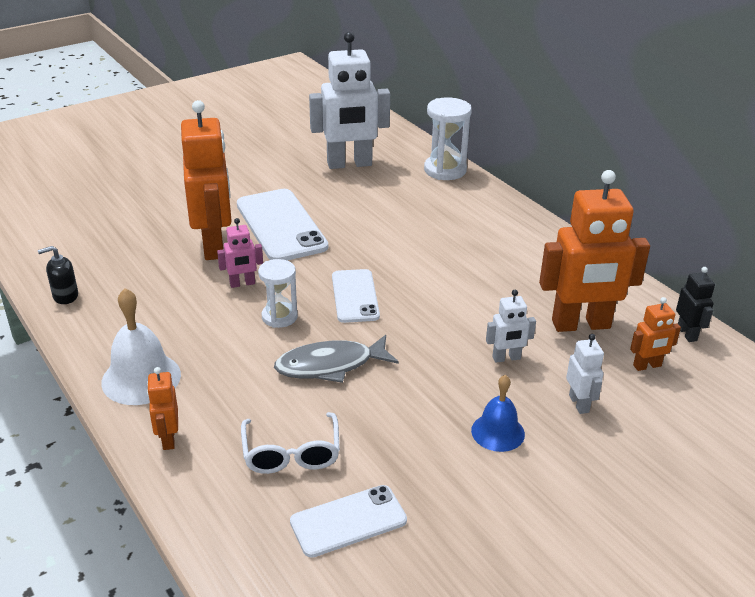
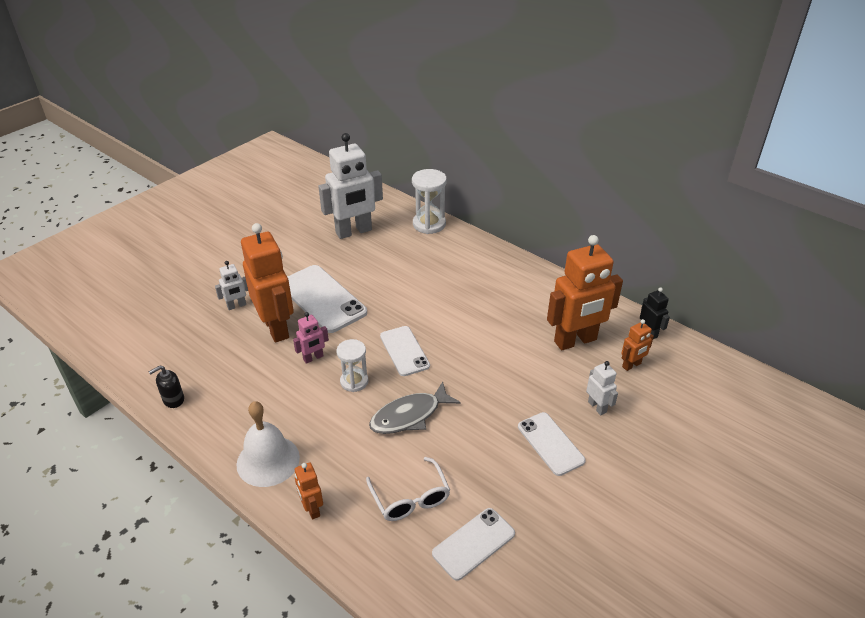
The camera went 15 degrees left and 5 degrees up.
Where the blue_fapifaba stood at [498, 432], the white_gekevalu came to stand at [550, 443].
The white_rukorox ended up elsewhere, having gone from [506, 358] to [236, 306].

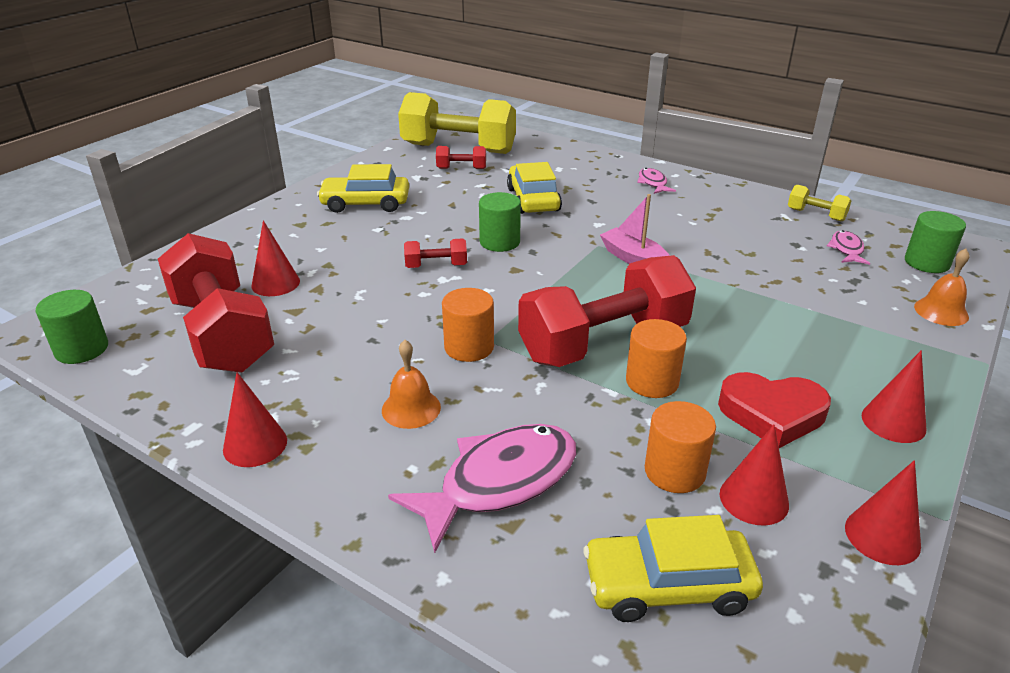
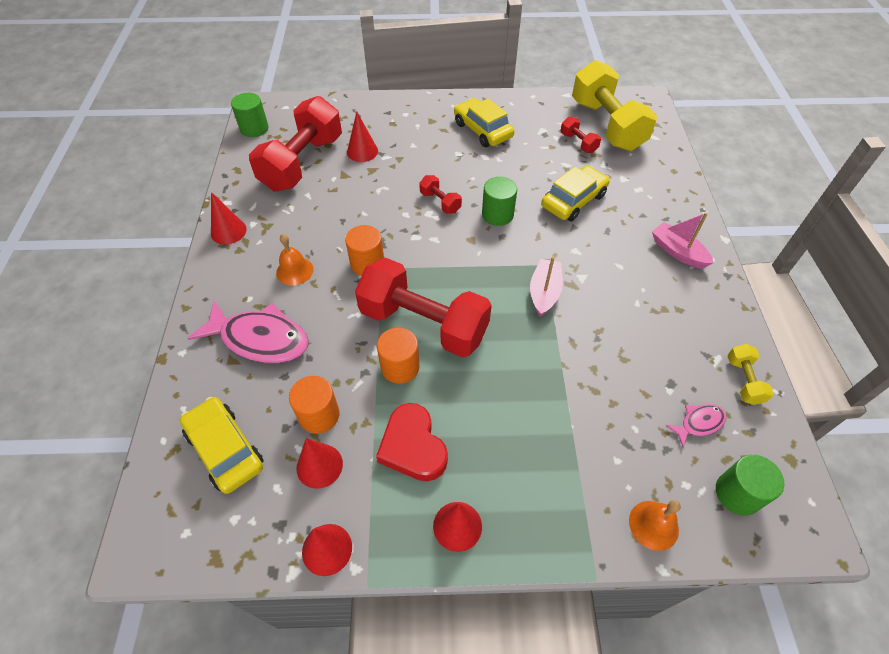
The camera went 55 degrees right and 20 degrees up.
Where the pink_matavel stood at [653, 183], the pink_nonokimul came to stand at [677, 252].

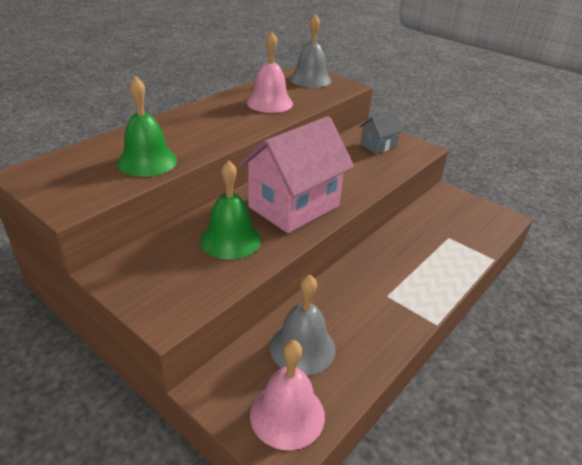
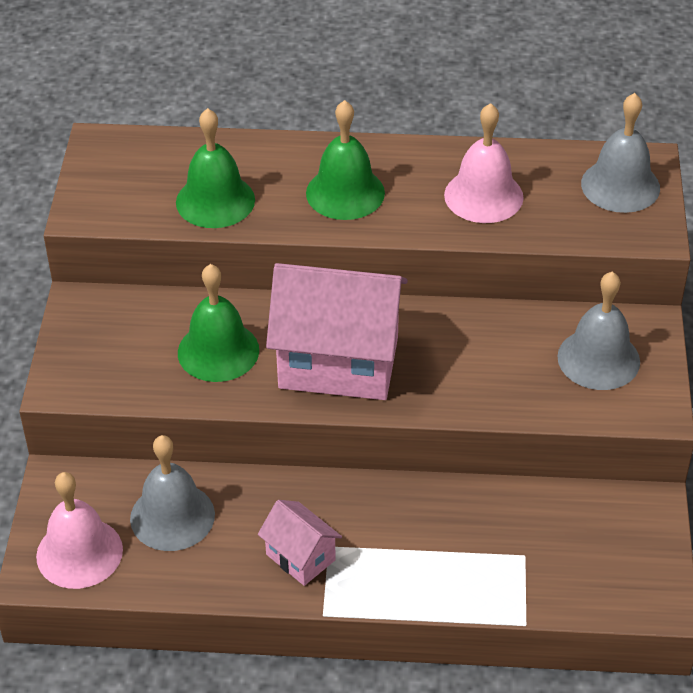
The camera went 55 degrees right and 10 degrees up.
Where the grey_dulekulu stood at [378, 146], the grey_fapifaba came to stand at [598, 359].
The second view gained the pink_dulekulu at [300, 557].
The second view gained the green_fapifaba at [345, 193].

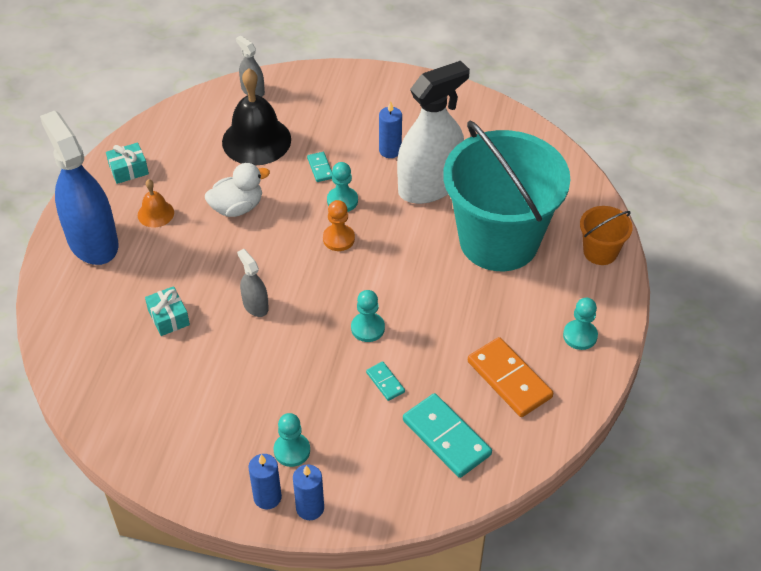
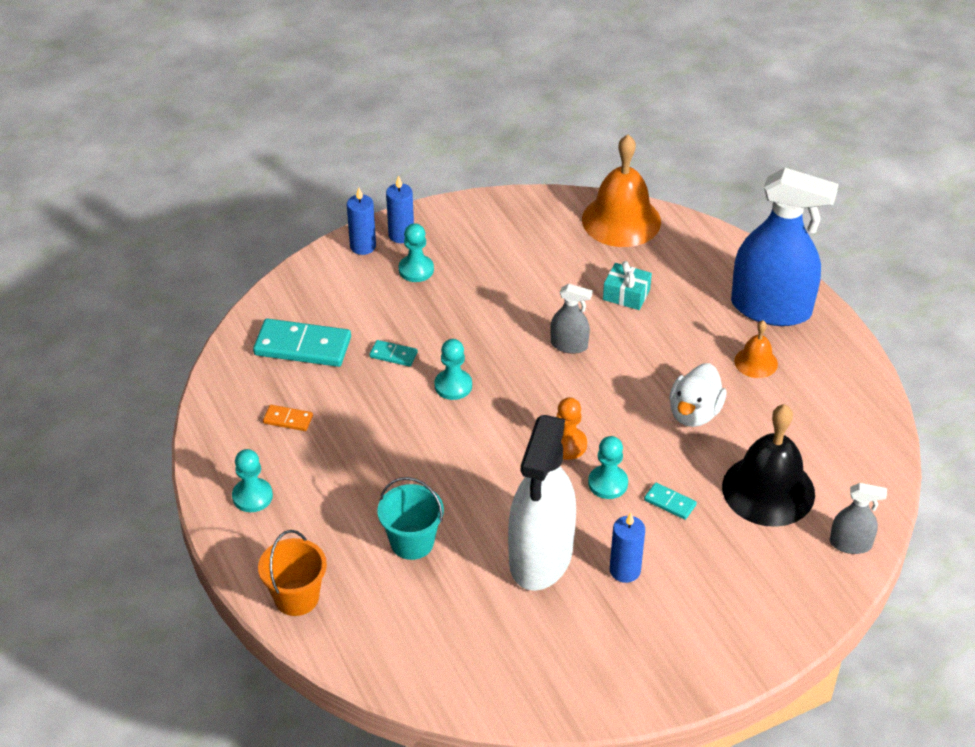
The camera went 140 degrees right and 5 degrees down.
The second view lost the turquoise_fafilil at [128, 170].
The size of the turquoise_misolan at [499, 240] changed by a factor of 0.42.
The size of the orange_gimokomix at [509, 379] changed by a factor of 0.49.
The second view gained the orange_fapifaba at [621, 220].

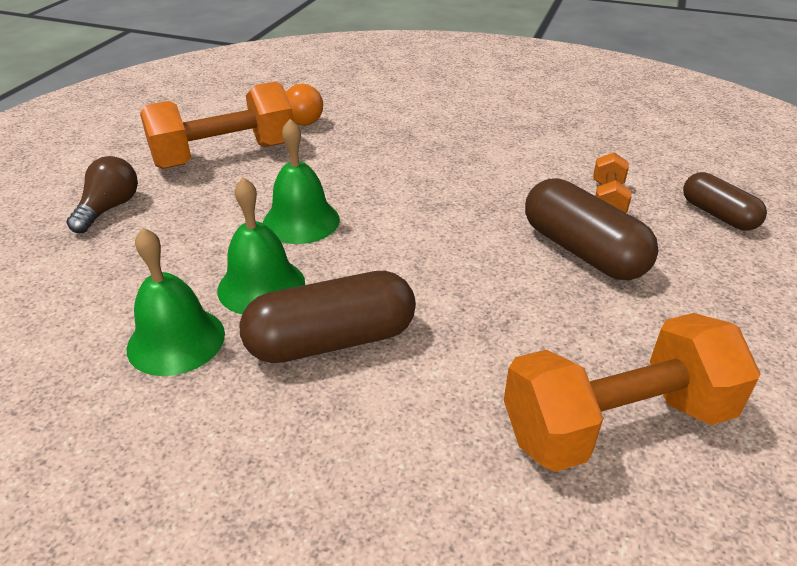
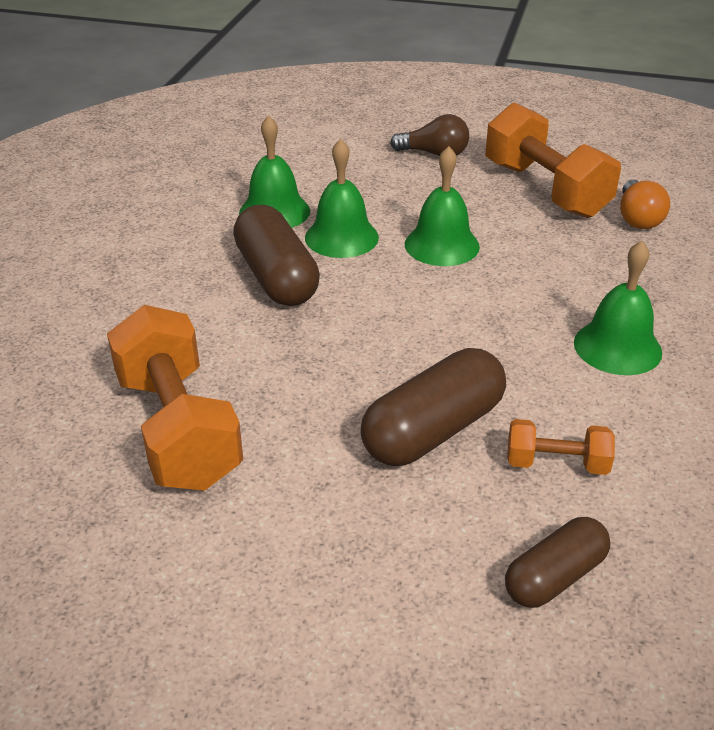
The camera went 85 degrees right and 0 degrees up.
The second view gained the green_fapifaba at [617, 347].

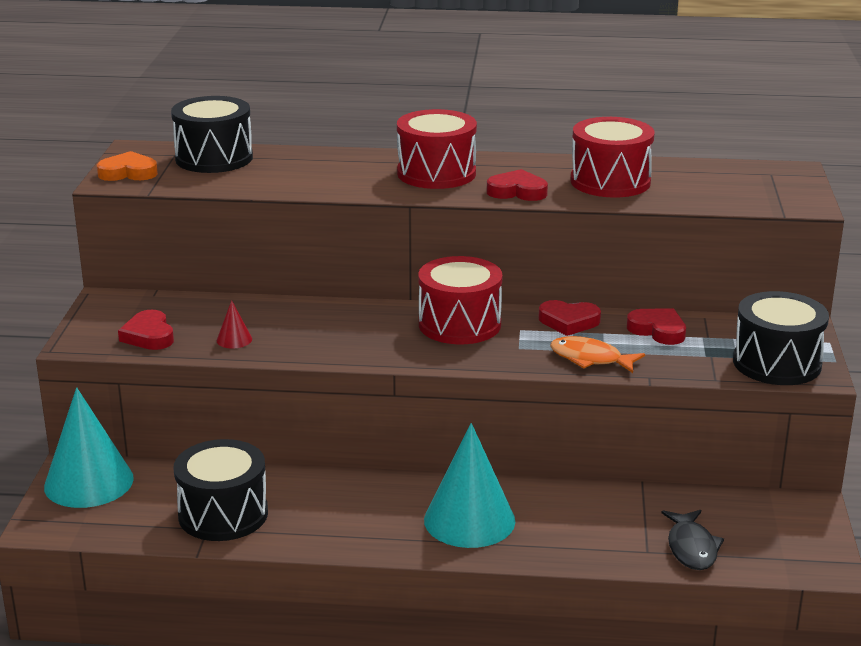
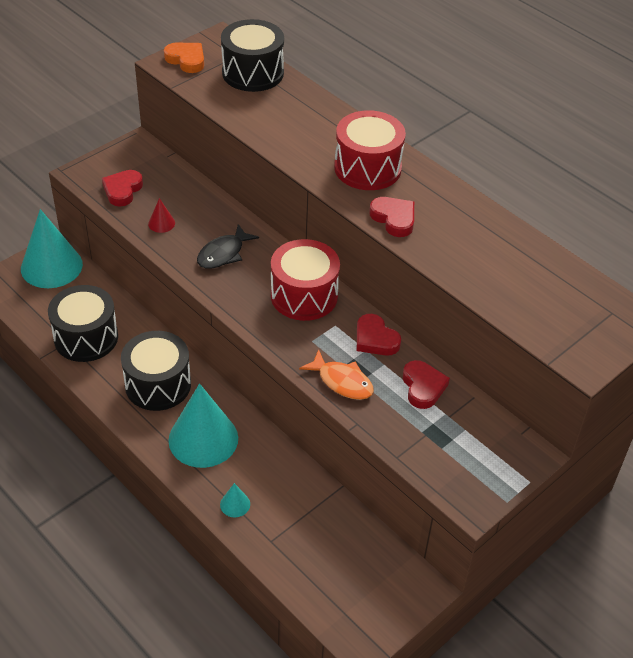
The camera went 40 degrees right and 20 degrees up.
The orange_matavel at [590, 359] ended up facing another way, 150 degrees clockwise from before.
The second view lost the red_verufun at [610, 181].
The black_matavel ended up elsewhere, having gone from [691, 548] to [223, 253].
The black_verufun ended up elsewhere, having gone from [776, 363] to [158, 384].
The second view gained the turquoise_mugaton at [235, 504].

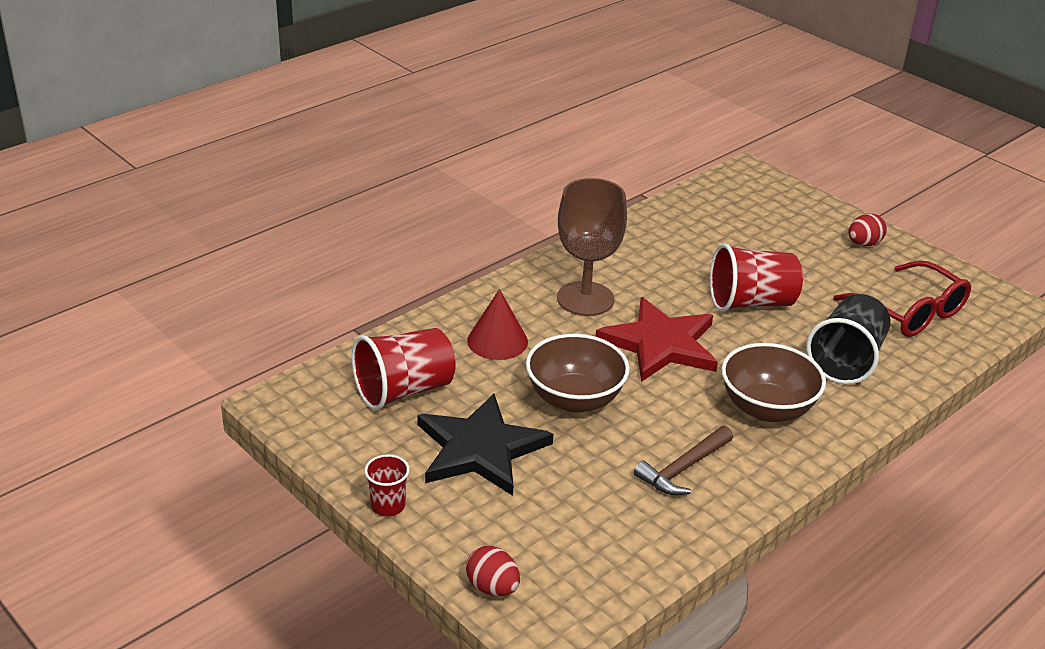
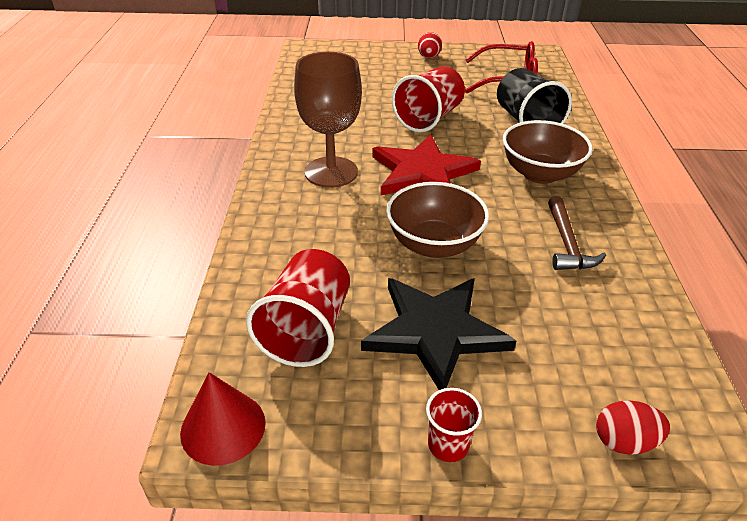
The camera went 45 degrees left and 5 degrees up.
The red_mugaton ended up elsewhere, having gone from [497, 341] to [223, 427].

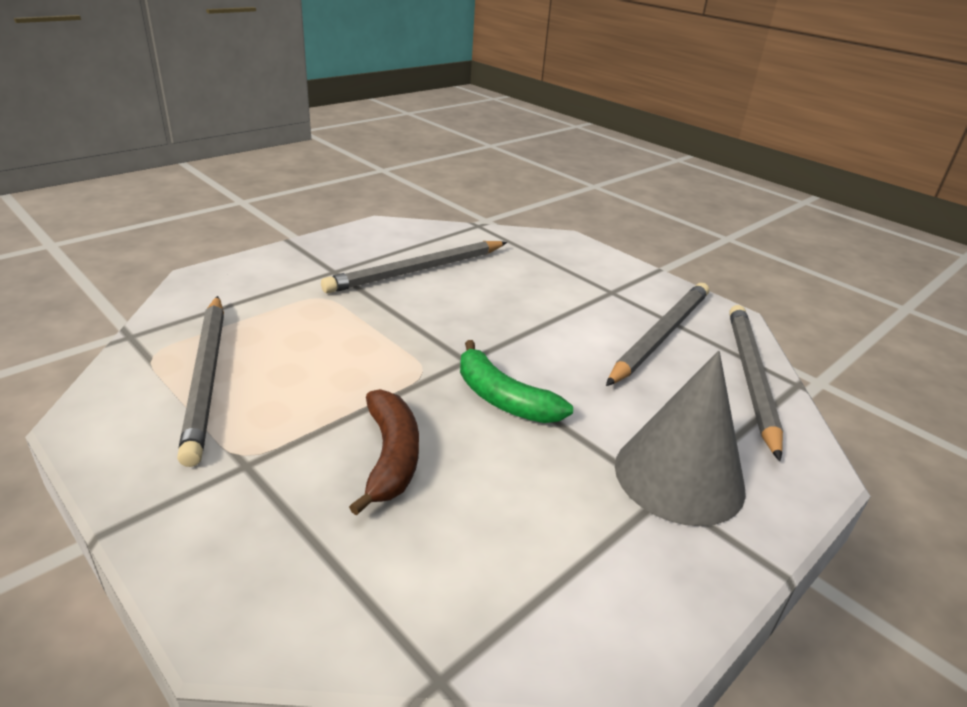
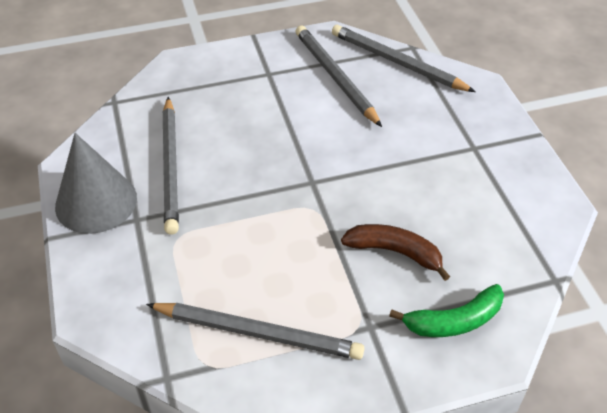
The camera went 60 degrees left and 15 degrees up.
The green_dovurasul ended up elsewhere, having gone from [503, 398] to [454, 321].
The grey_mugaton ended up elsewhere, having gone from [679, 476] to [96, 202].

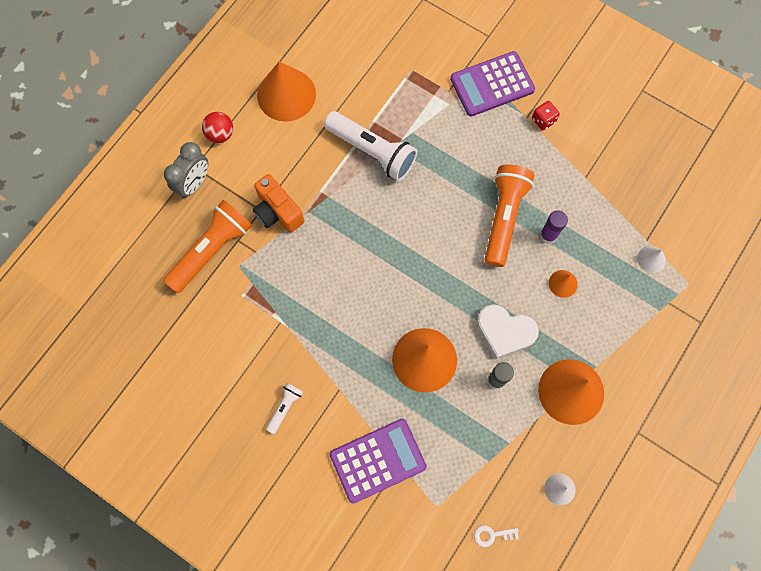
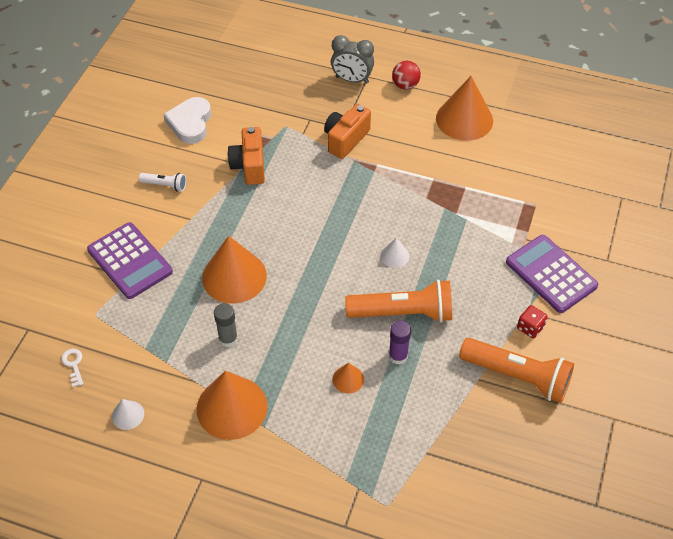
The camera went 75 degrees right and 20 degrees down.
The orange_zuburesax ended up elsewhere, having gone from [211, 250] to [517, 376].
The second view lost the white_zuburesax at [372, 151].
The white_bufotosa ended up elsewhere, having gone from [505, 332] to [190, 123].
The white_mugaton ended up elsewhere, having gone from [651, 259] to [394, 256].
The second view gained the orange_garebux at [249, 166].

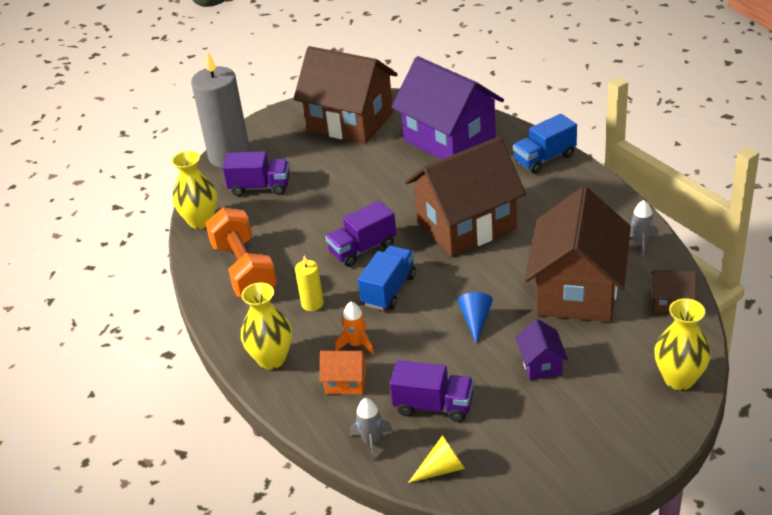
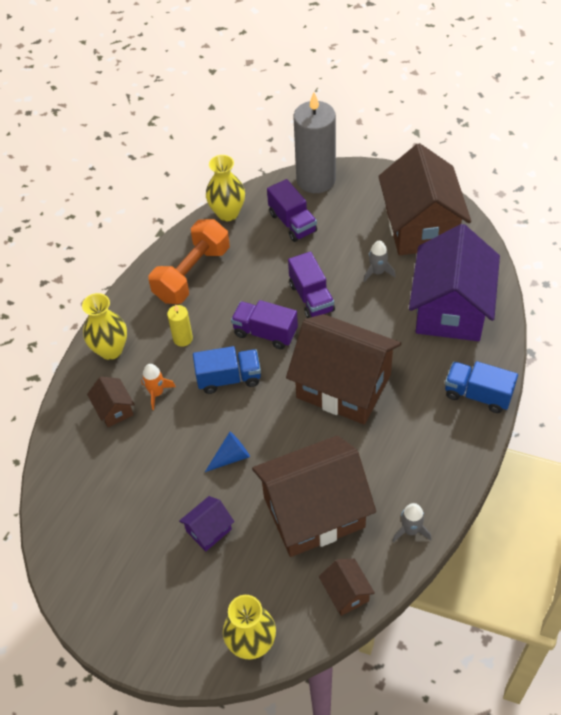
The camera went 55 degrees right and 15 degrees up.
What was the orange_dulekulu at [346, 382] turned into the brown_dulekulu at [114, 409].
The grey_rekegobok ended up elsewhere, having gone from [371, 441] to [377, 272].
The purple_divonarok ended up elsewhere, having gone from [433, 406] to [311, 297].
The second view lost the yellow_mugaton at [441, 469].

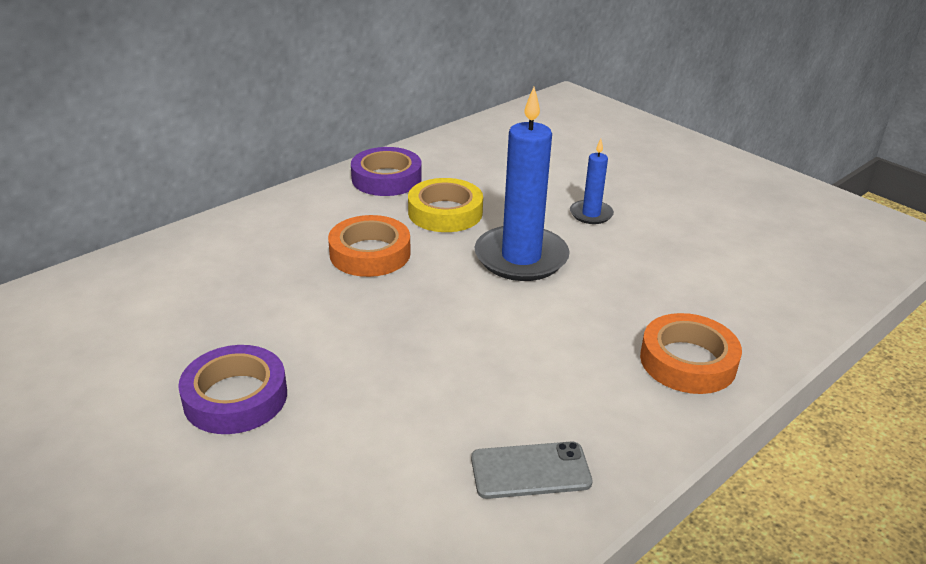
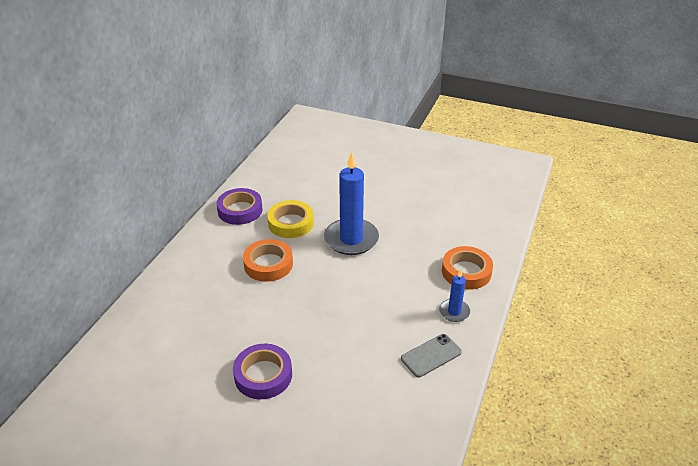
The camera went 25 degrees left and 5 degrees up.
The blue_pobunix ended up elsewhere, having gone from [591, 214] to [454, 312].

